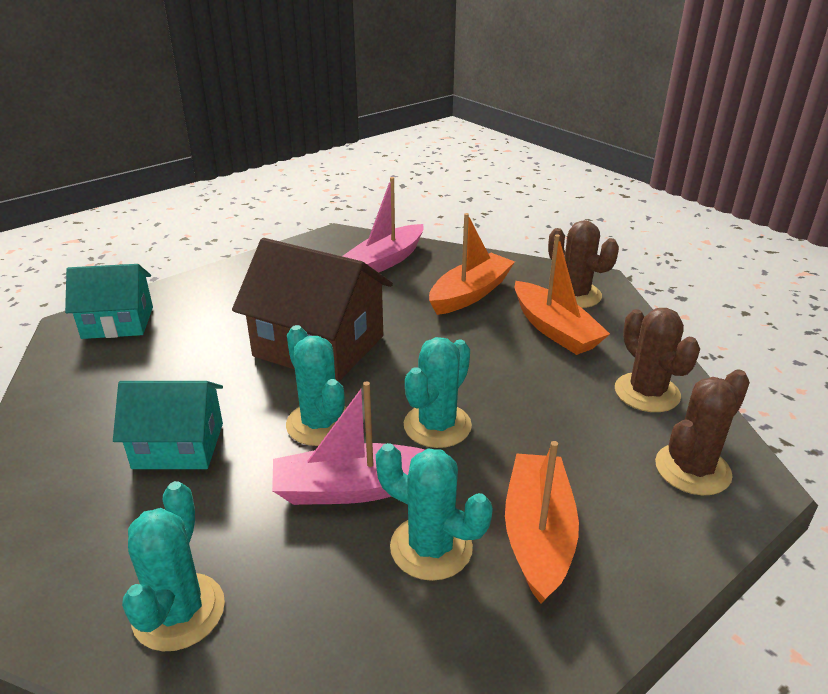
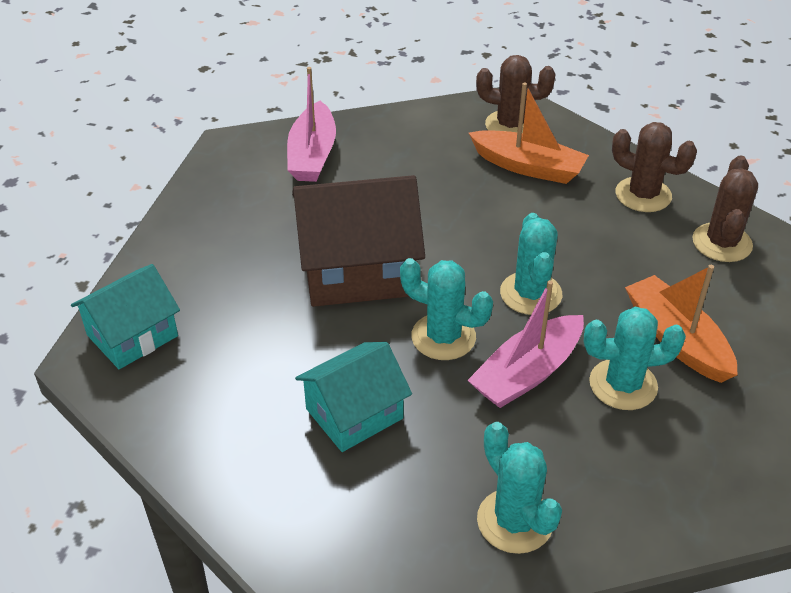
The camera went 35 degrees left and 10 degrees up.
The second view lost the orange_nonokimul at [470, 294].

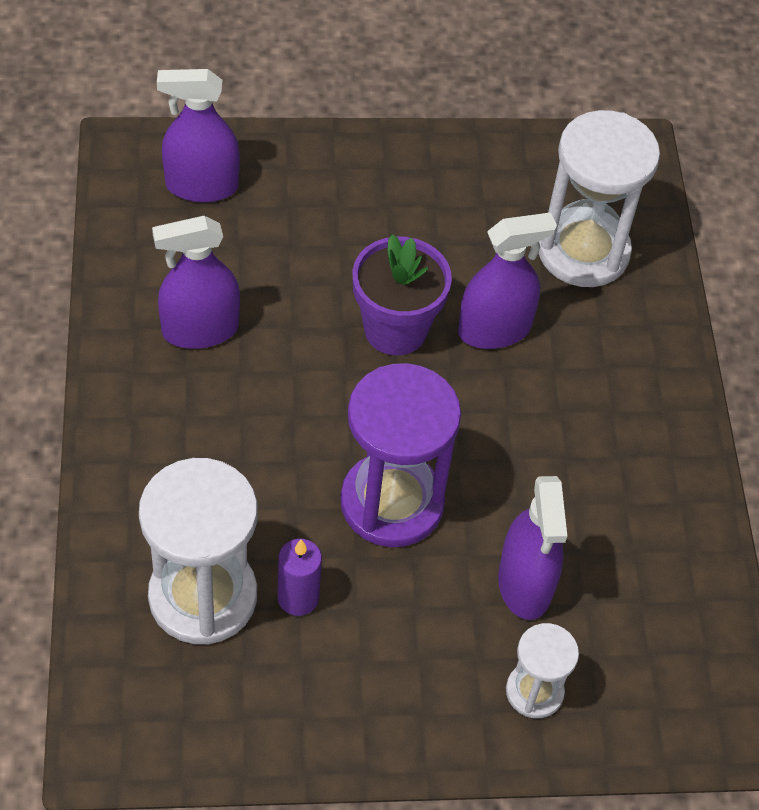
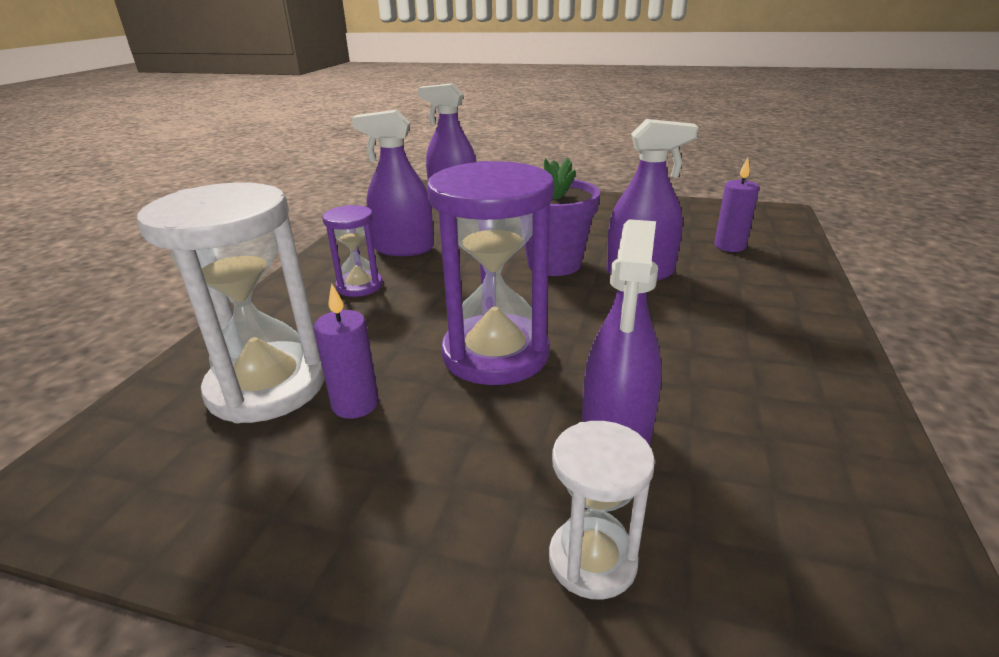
The camera went 25 degrees right and 25 degrees down.
Where the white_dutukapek stood at [583, 251], the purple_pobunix came to stand at [729, 246].
The second view gained the purple_dutukapek at [359, 286].

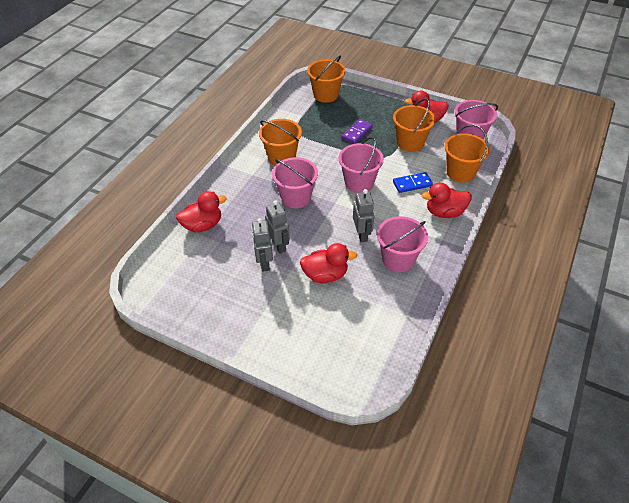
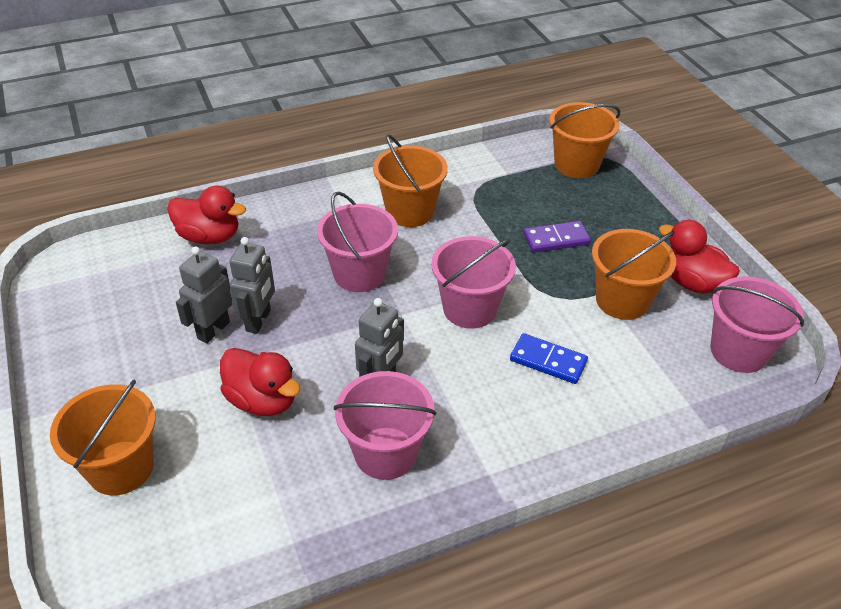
The camera went 40 degrees right and 5 degrees down.
The second view lost the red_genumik at [444, 212].
The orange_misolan ended up elsewhere, having gone from [460, 172] to [121, 468].

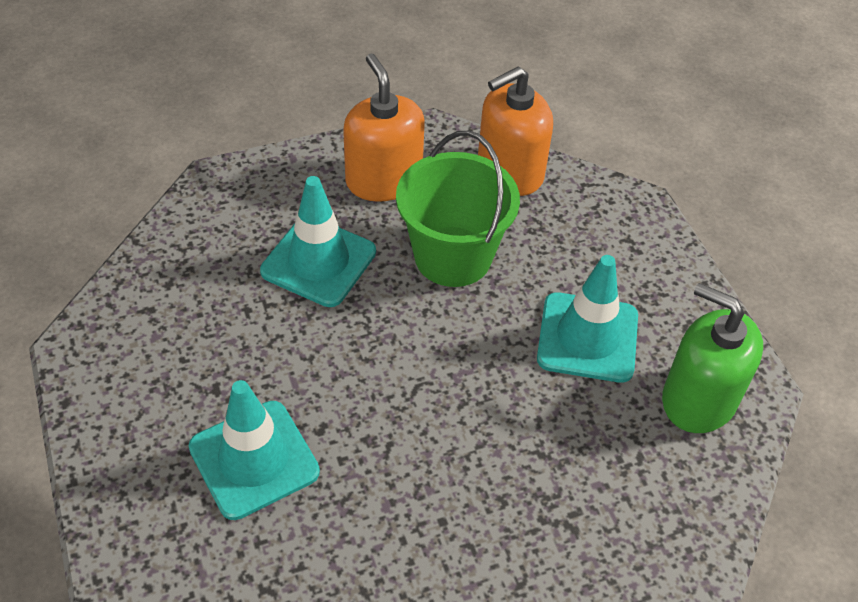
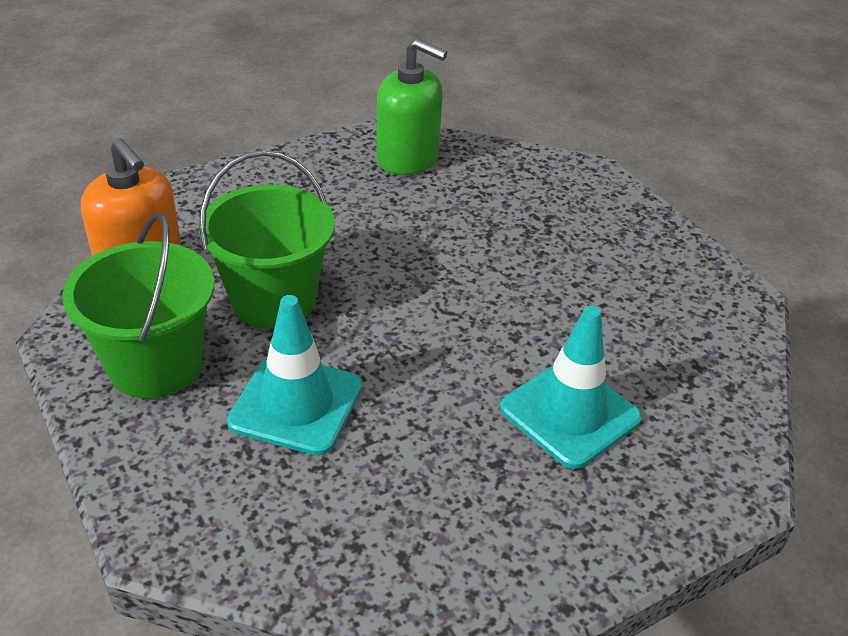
The camera went 100 degrees left and 10 degrees down.
Where the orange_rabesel stood at [384, 180], the green_misolan came to stand at [155, 365].
The second view lost the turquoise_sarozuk at [587, 337].
The green_rabesel at [698, 399] ended up facing another way, 90 degrees counterclockwise from before.

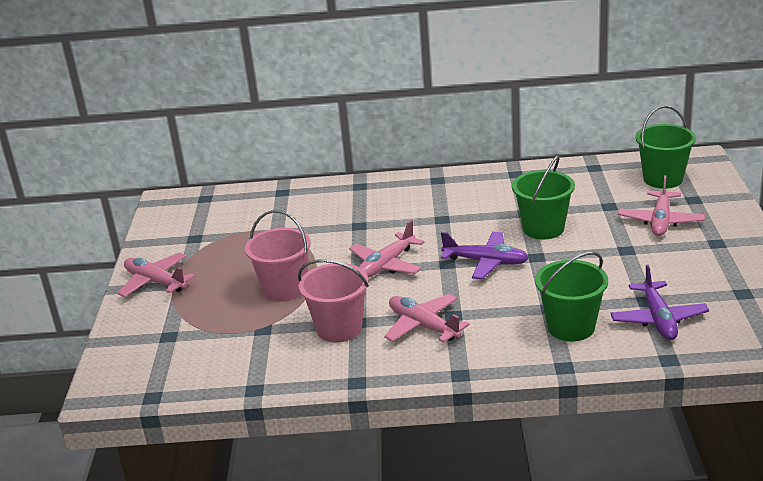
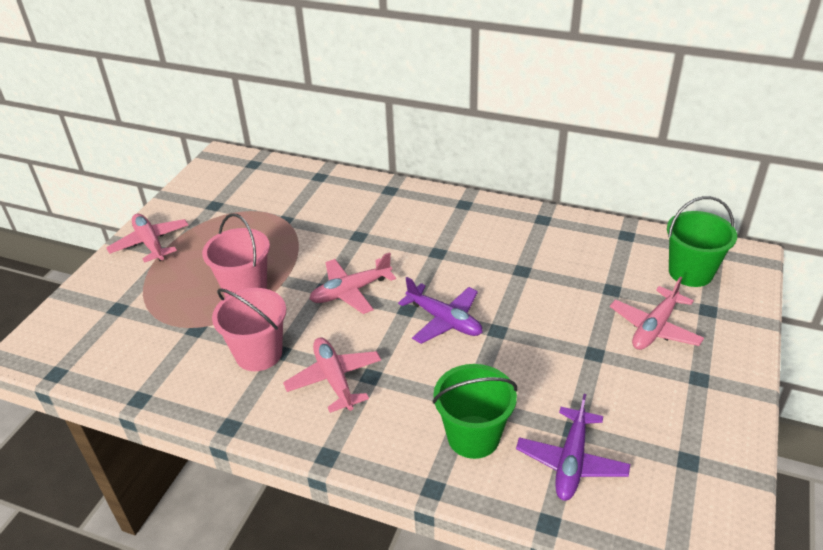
The camera went 20 degrees right and 10 degrees up.
The second view lost the green_misolan at [543, 229].

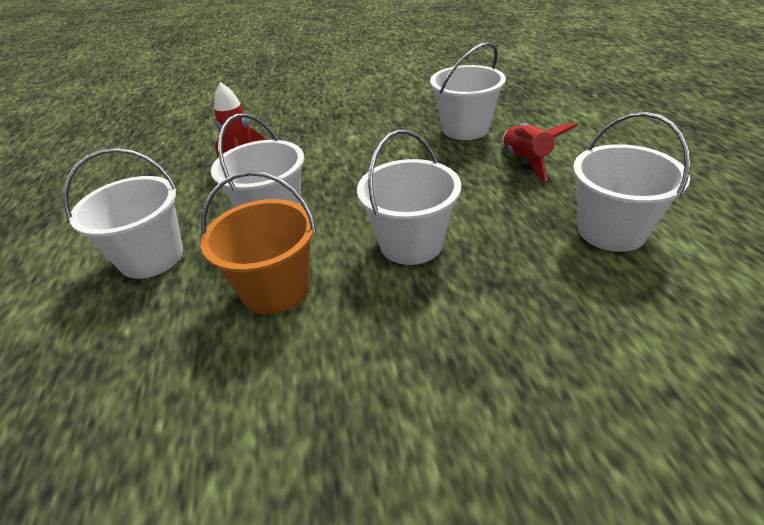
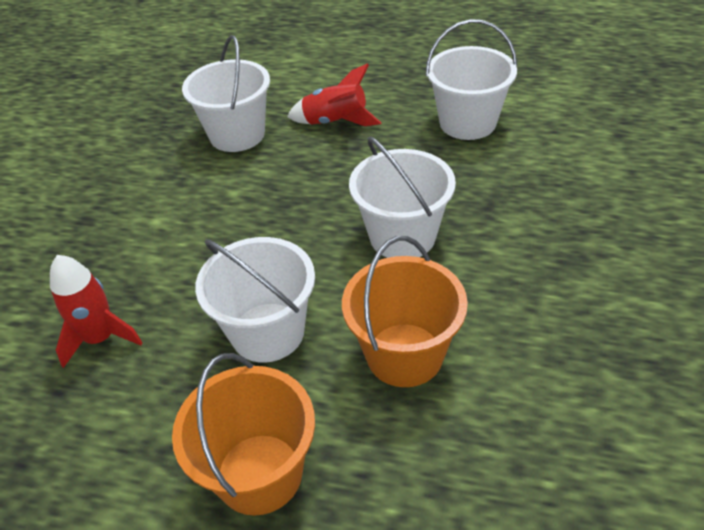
The camera went 65 degrees left and 5 degrees up.
What was the white_misolan at [152, 257] turned into the orange_misolan at [259, 473].

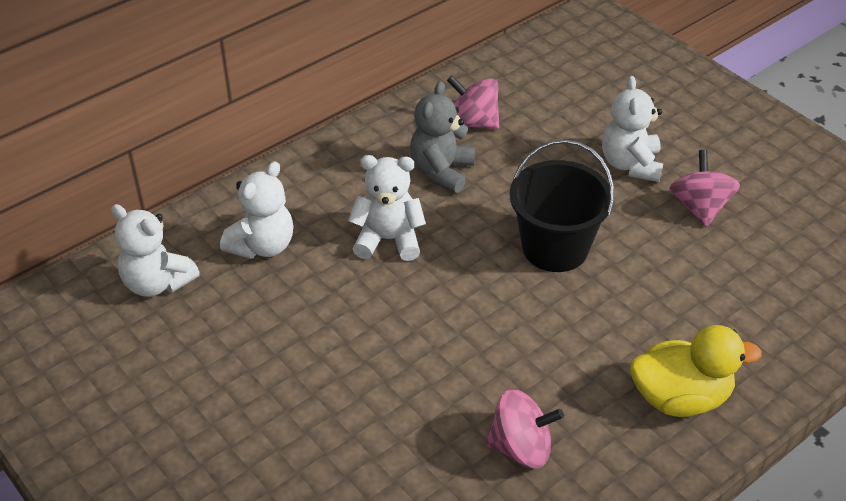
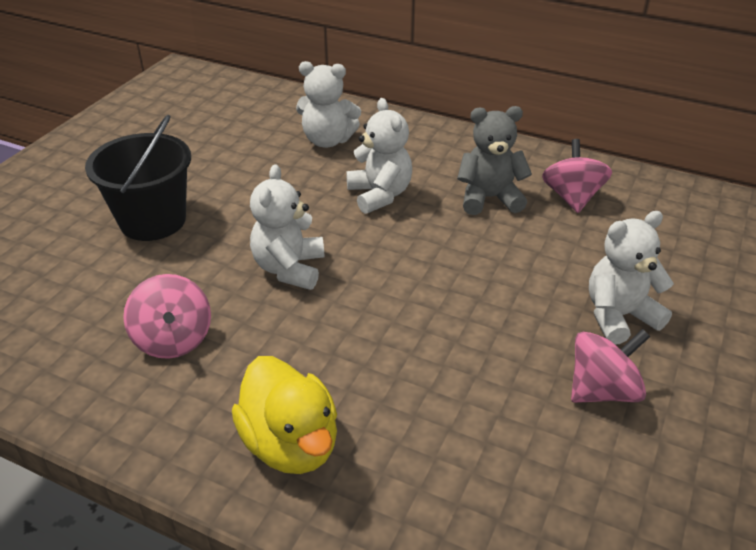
The camera went 65 degrees right and 5 degrees down.
The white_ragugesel ended up elsewhere, having gone from [157, 283] to [289, 269].
The black_misolan ended up elsewhere, having gone from [555, 248] to [153, 220].

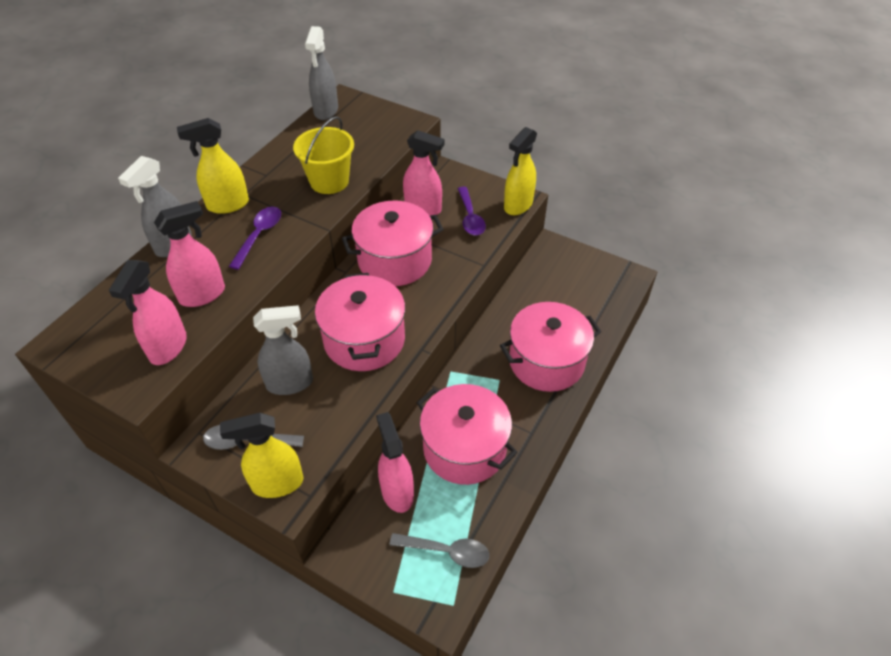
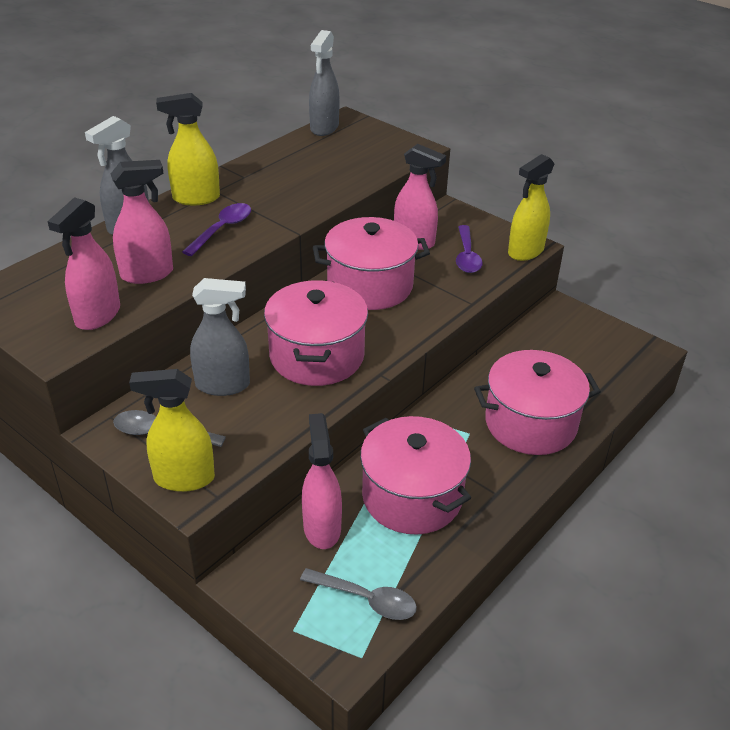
The camera went 10 degrees right and 10 degrees down.
The second view lost the yellow_misolan at [329, 181].

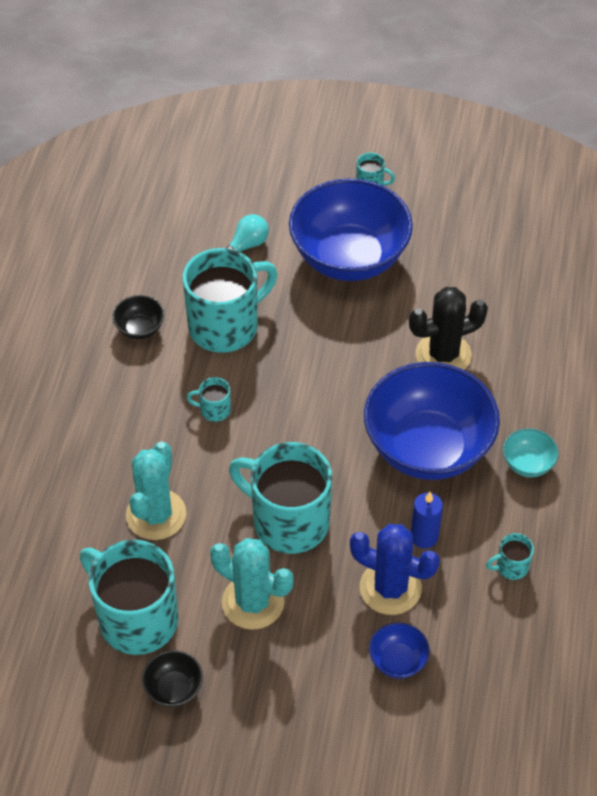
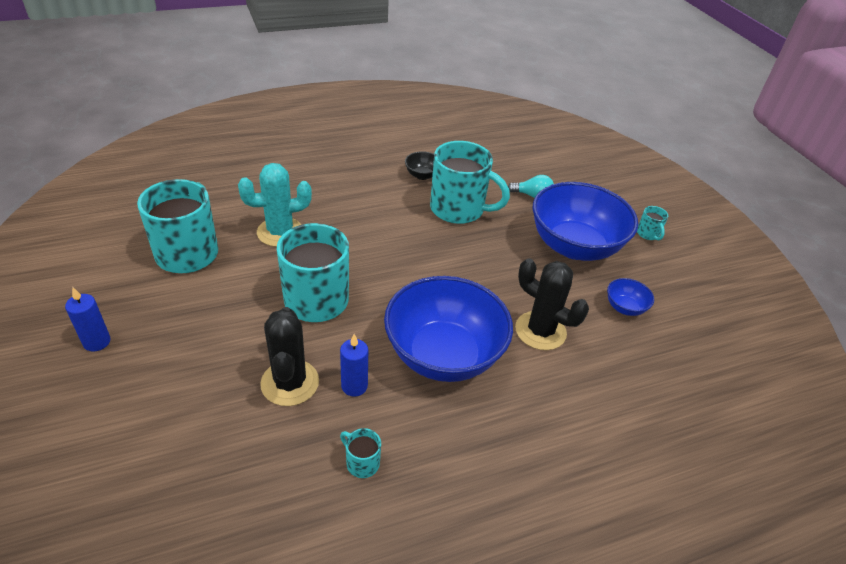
The camera went 55 degrees right and 10 degrees down.
The second view lost the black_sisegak at [174, 689].
The second view lost the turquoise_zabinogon at [214, 410].
The second view lost the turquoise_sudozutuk at [253, 602].
What was the blue_sudozutuk at [390, 588] turned into the black_sudozutuk at [290, 383].
The blue_sisegak ended up elsewhere, having gone from [398, 660] to [625, 307].
The second view lost the turquoise_sisegak at [527, 464].
The second view gained the blue_pobunix at [97, 342].

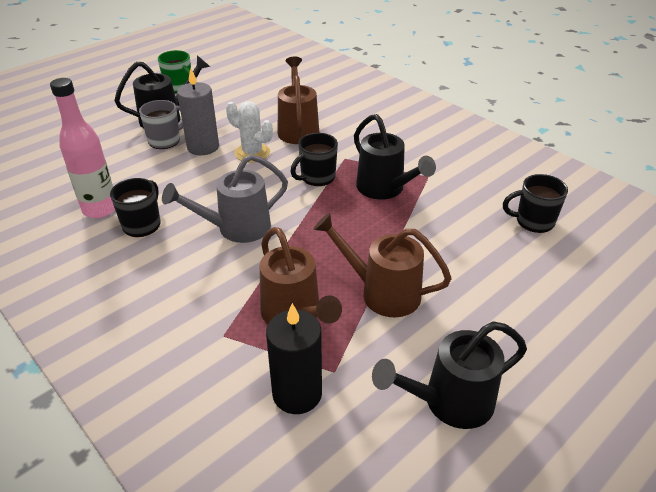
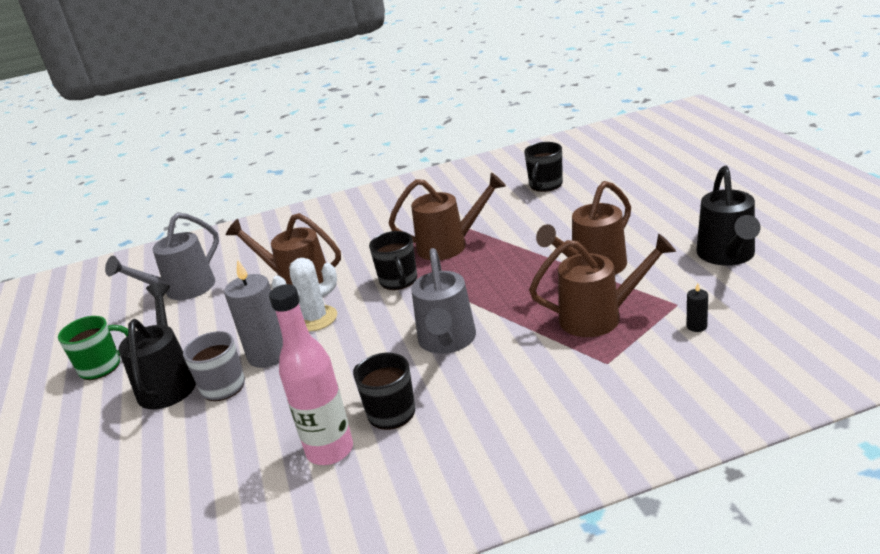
The camera went 60 degrees left and 10 degrees down.
The size of the black_pobunix at [297, 393] changed by a factor of 0.43.
What was the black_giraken at [385, 189] turned into the brown_giraken at [450, 245].
The second view gained the grey_giraken at [183, 290].

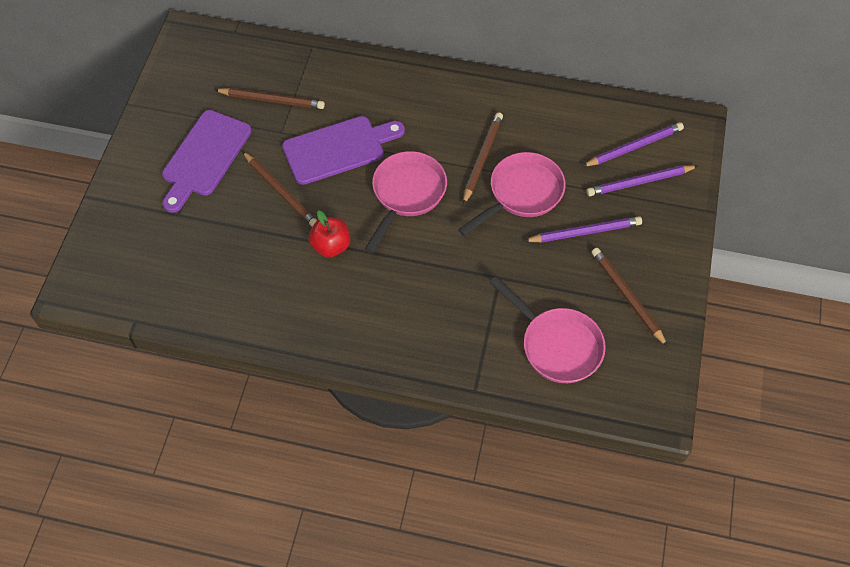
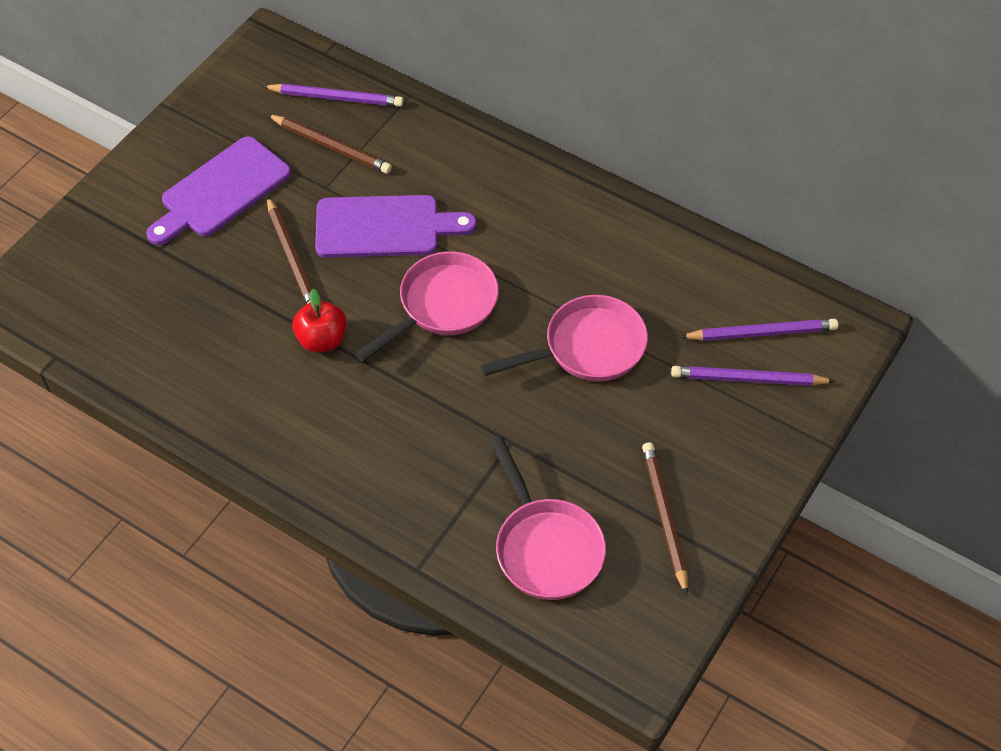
The camera went 20 degrees right and 5 degrees down.
The second view lost the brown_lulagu at [482, 158].
The purple_lulagu ended up elsewhere, having gone from [585, 232] to [336, 98].

